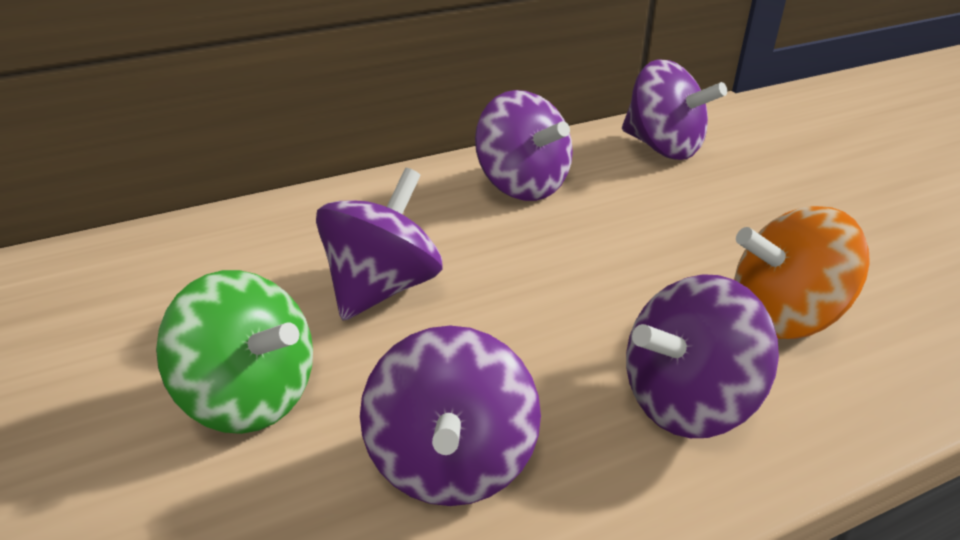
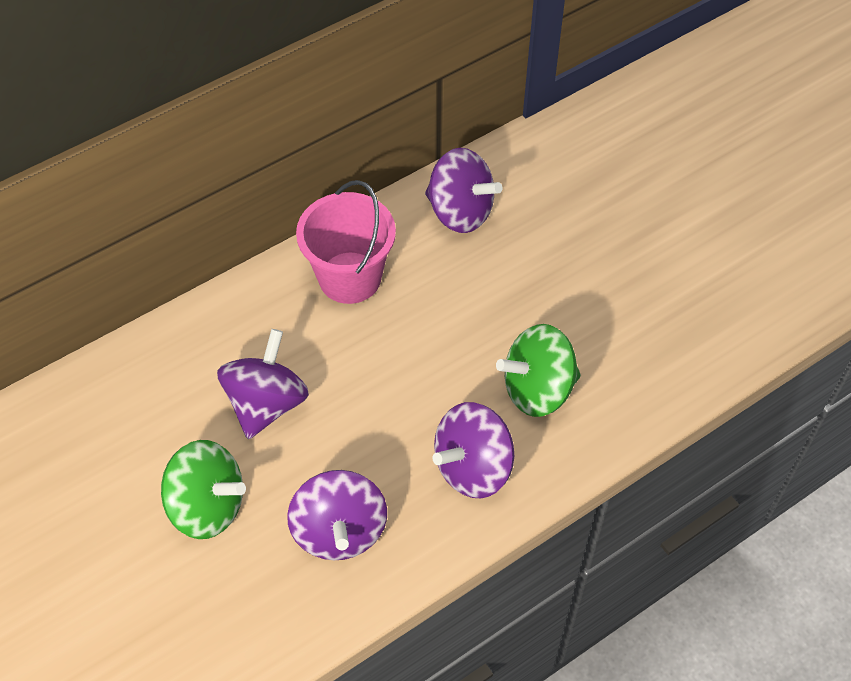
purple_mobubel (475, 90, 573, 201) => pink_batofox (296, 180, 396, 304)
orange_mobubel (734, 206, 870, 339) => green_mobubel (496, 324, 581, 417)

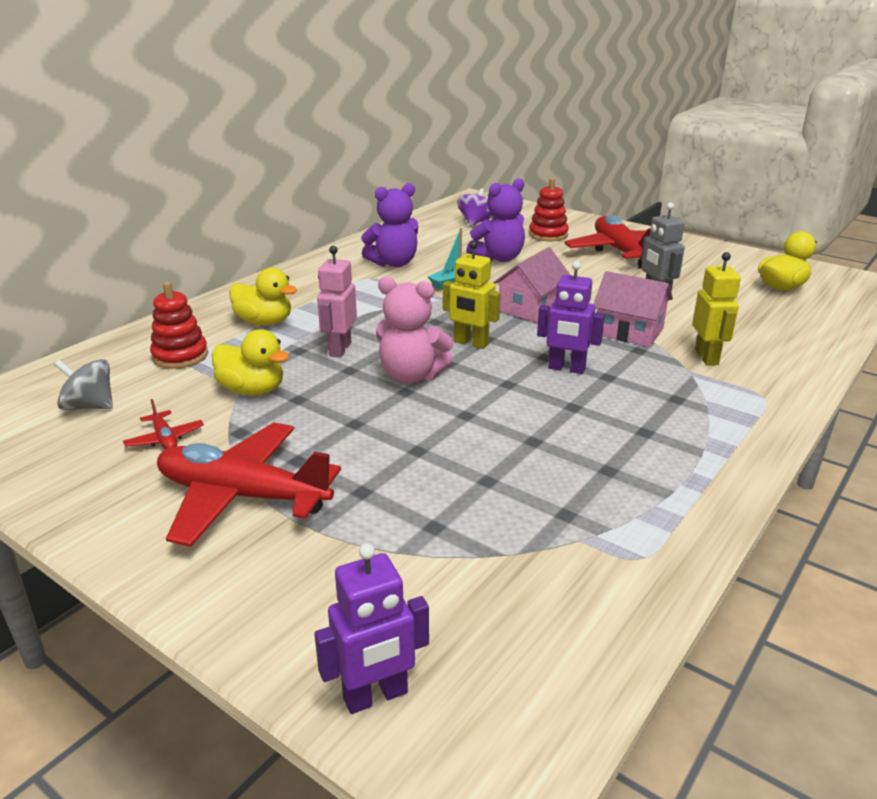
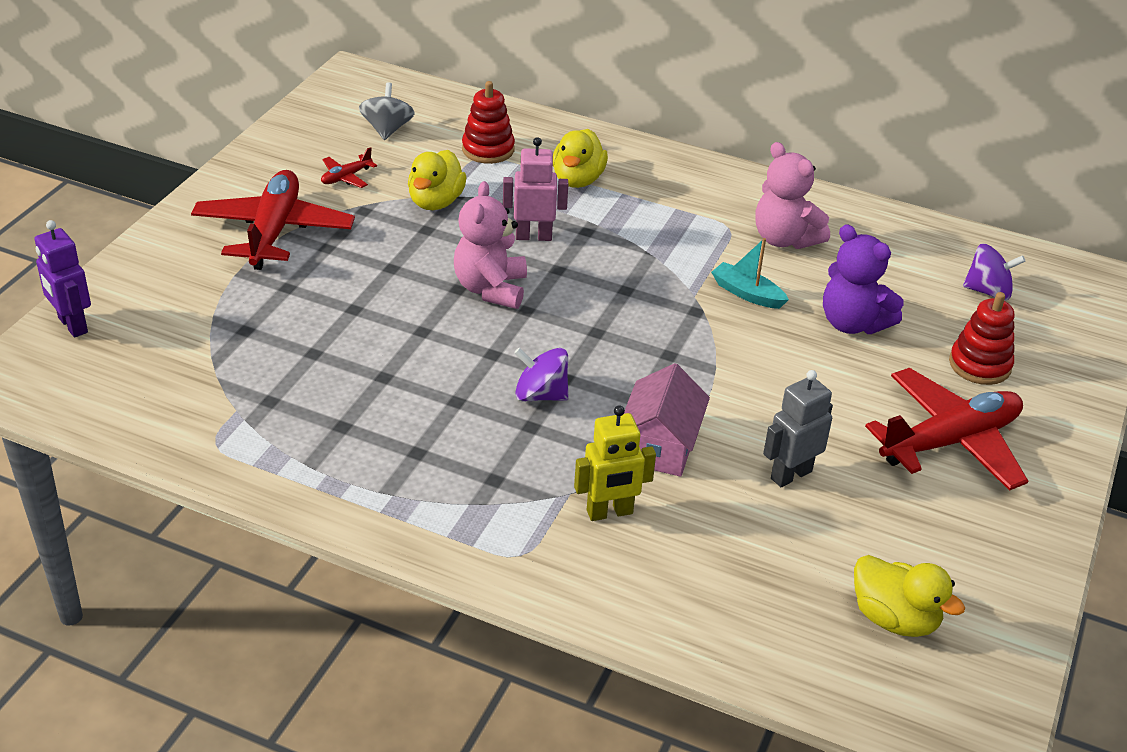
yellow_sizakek (443, 241, 501, 349) => nothing
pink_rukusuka (493, 248, 570, 322) => nothing
purple_sizakek (537, 261, 605, 374) => purple_mobubel (514, 348, 569, 401)
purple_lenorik (361, 183, 418, 267) => pink_lenorik (755, 142, 830, 249)

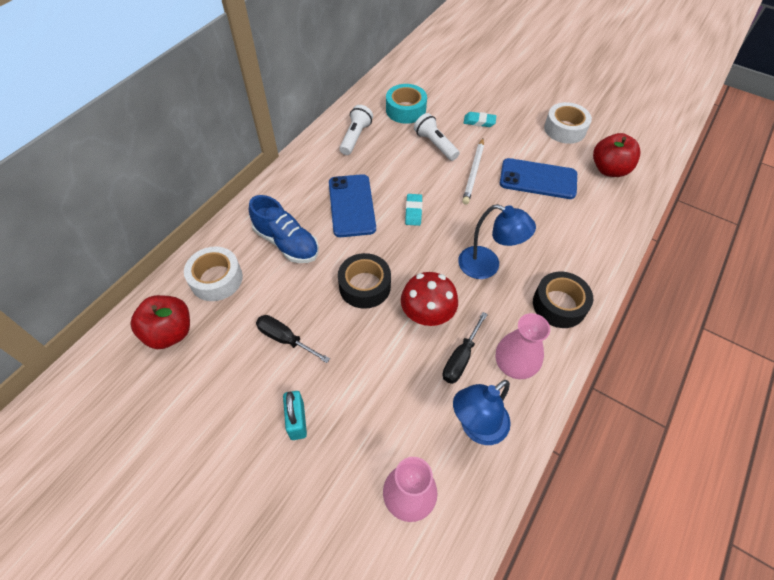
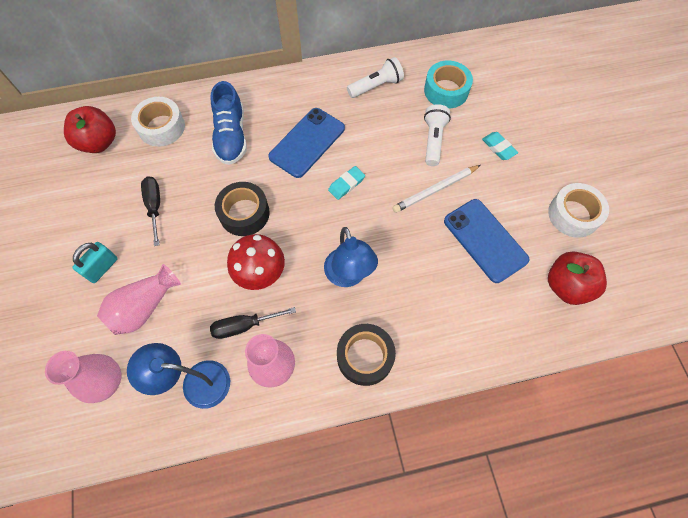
nothing => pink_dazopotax (97, 264, 181, 335)

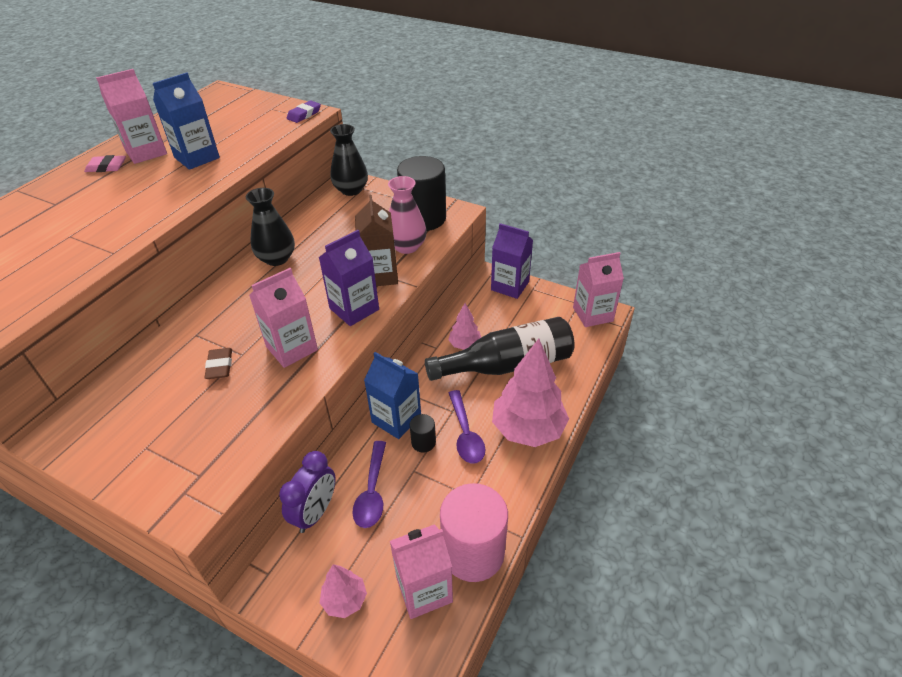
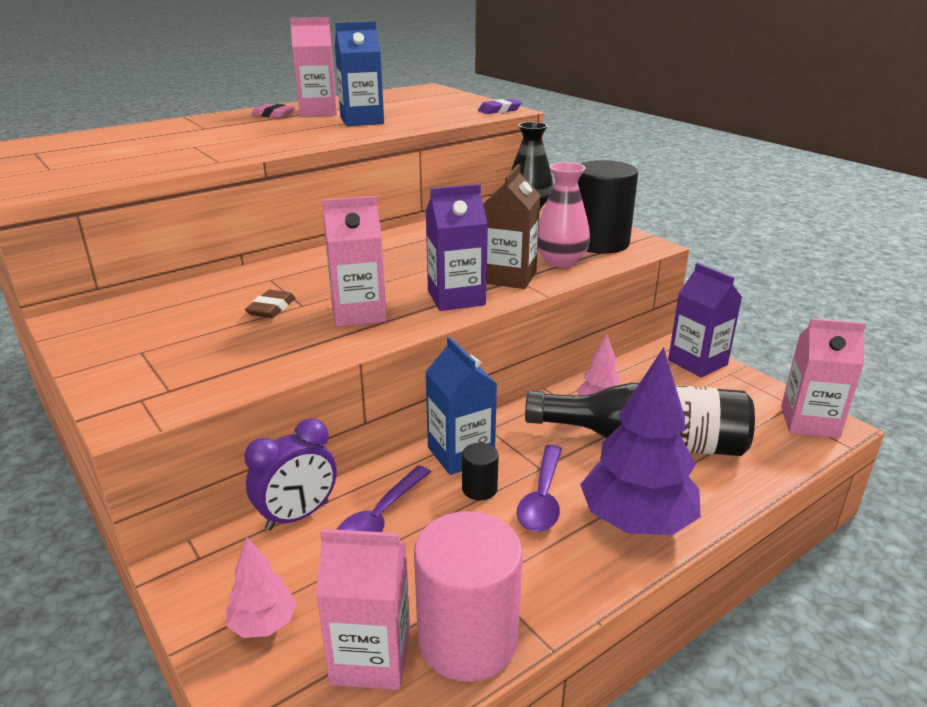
black_dazopotax (246, 188, 295, 266) => nothing
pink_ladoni (492, 339, 569, 447) => purple_ladoni (580, 347, 701, 535)

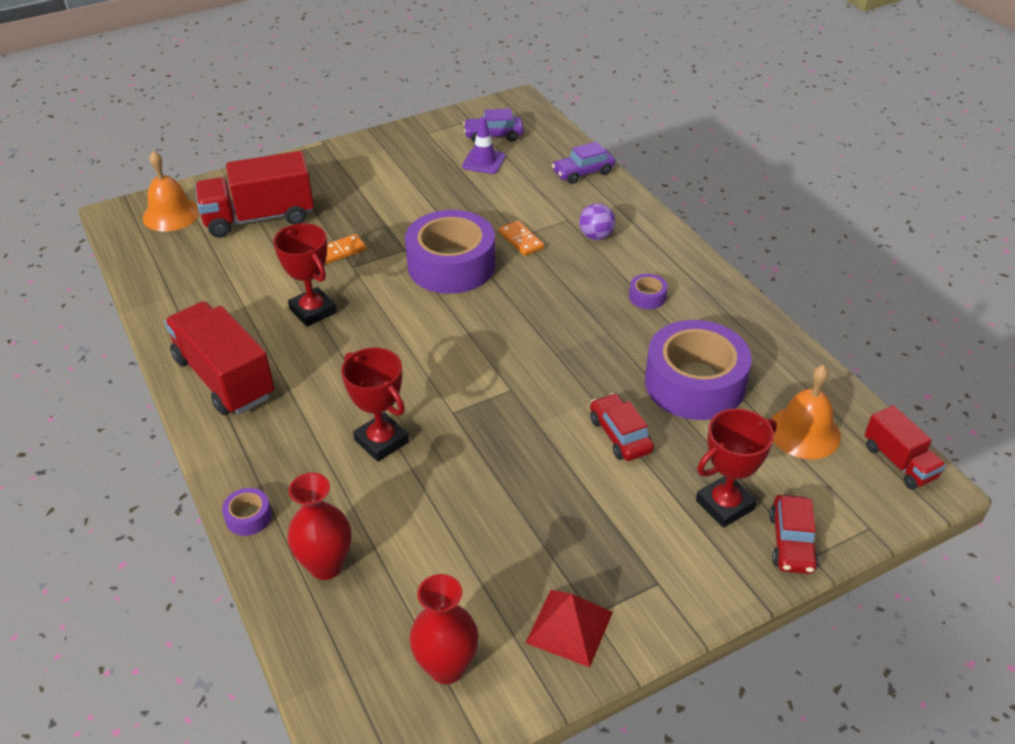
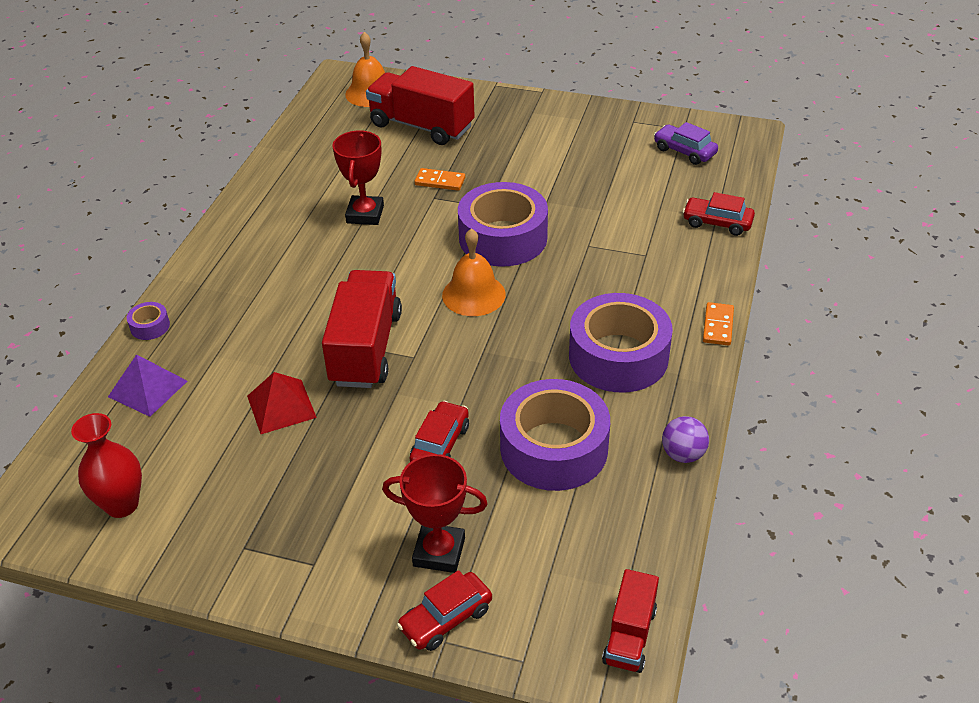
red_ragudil (341, 348, 409, 462) => nothing
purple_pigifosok (462, 117, 506, 174) => nothing
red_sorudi (164, 301, 275, 415) => red_sorudi (322, 270, 402, 388), shifted
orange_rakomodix (499, 221, 544, 256) => orange_rakomodix (703, 302, 734, 346), shifted
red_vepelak (526, 590, 613, 667) => red_vepelak (247, 372, 317, 434), shifted
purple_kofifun (579, 203, 615, 240) => purple_kofifun (662, 416, 709, 463), shifted
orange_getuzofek (771, 365, 841, 459) => orange_getuzofek (442, 228, 506, 316), shifted
red_dazopotax (287, 473, 351, 580) => purple_vepelak (108, 354, 187, 417)
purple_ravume (552, 142, 615, 184) => red_ravume (683, 192, 755, 236)
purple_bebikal (629, 274, 668, 309) => purple_bebikal (569, 293, 673, 393), x2.47

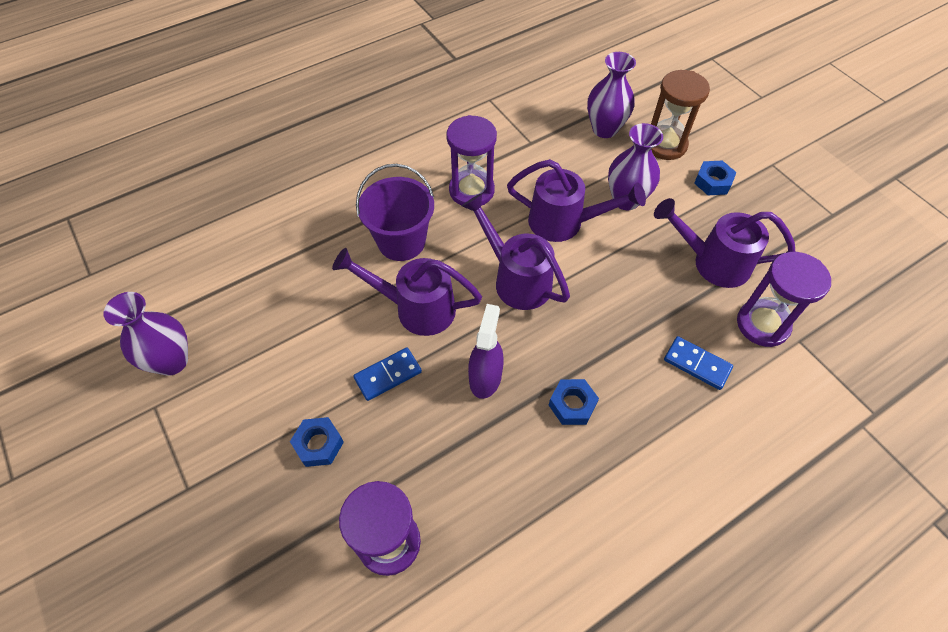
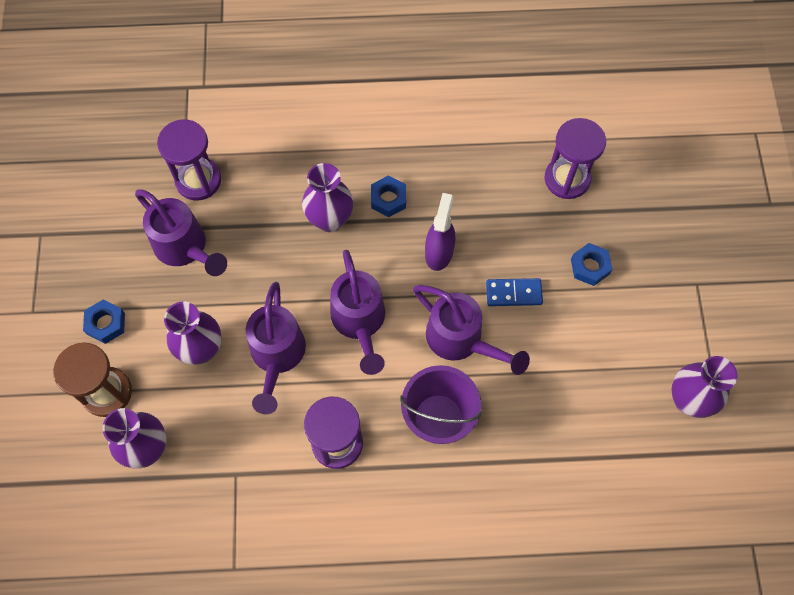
blue_rakomodix (664, 336, 733, 390) => nothing
nothing => purple_dazopotax (302, 163, 353, 232)
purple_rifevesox (468, 304, 504, 399) => purple_rifevesox (425, 193, 455, 271), 150 degrees clockwise
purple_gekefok (507, 159, 646, 242) => purple_gekefok (246, 282, 306, 414), 135 degrees counterclockwise

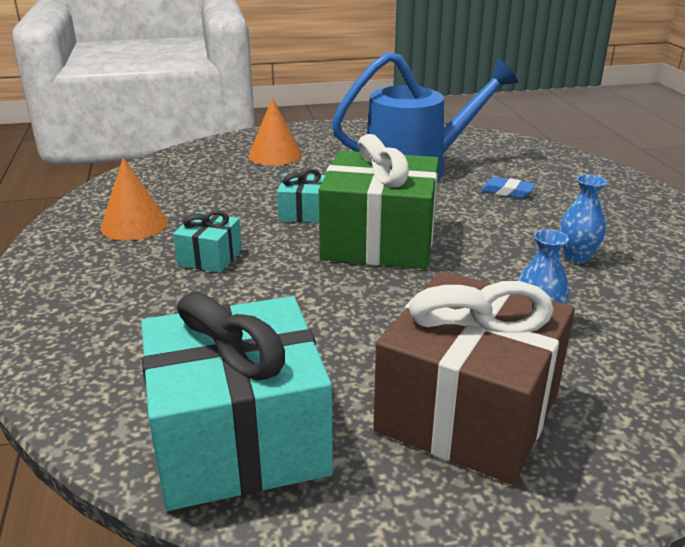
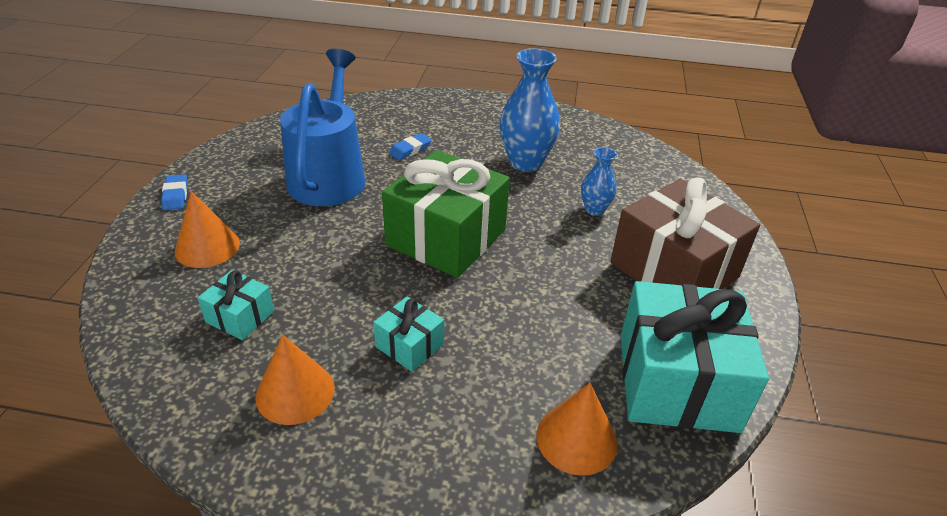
nothing => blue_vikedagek (161, 174, 188, 210)
nothing => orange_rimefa (536, 383, 618, 476)
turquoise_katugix (277, 169, 326, 223) => turquoise_katugix (198, 270, 274, 340), shifted
blue_dazopotax (559, 174, 607, 263) => blue_dazopotax (499, 48, 560, 172), x1.84

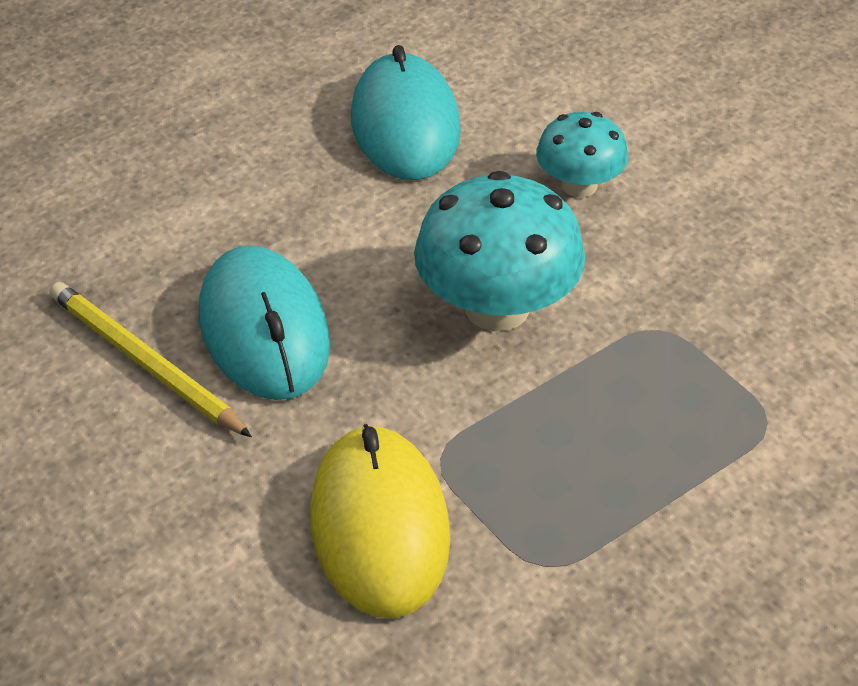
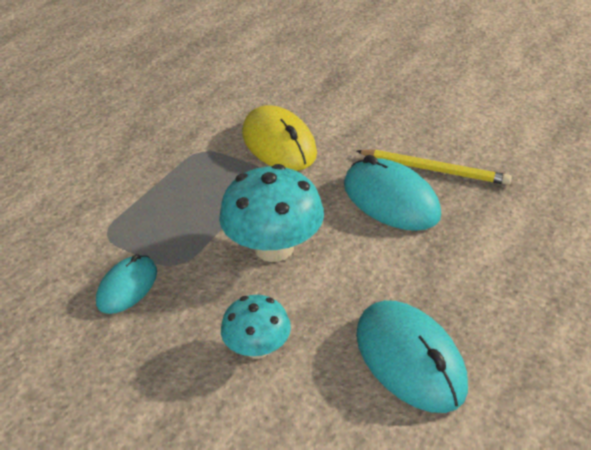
nothing => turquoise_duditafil (96, 254, 157, 314)

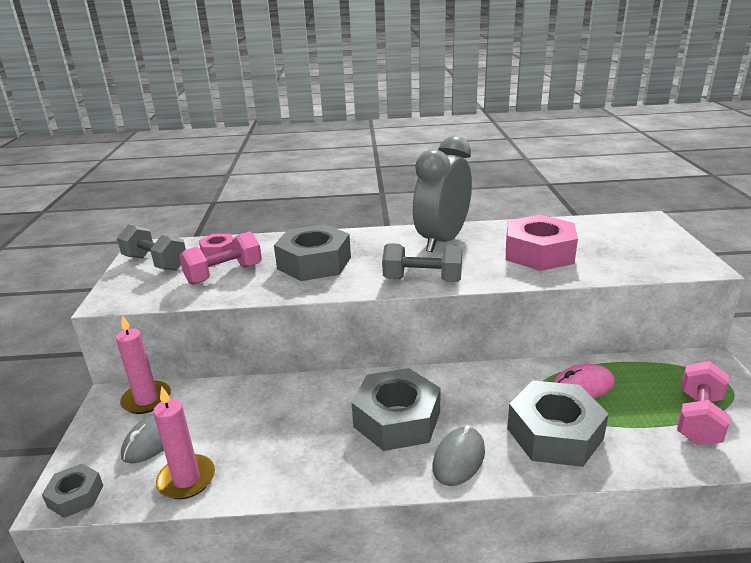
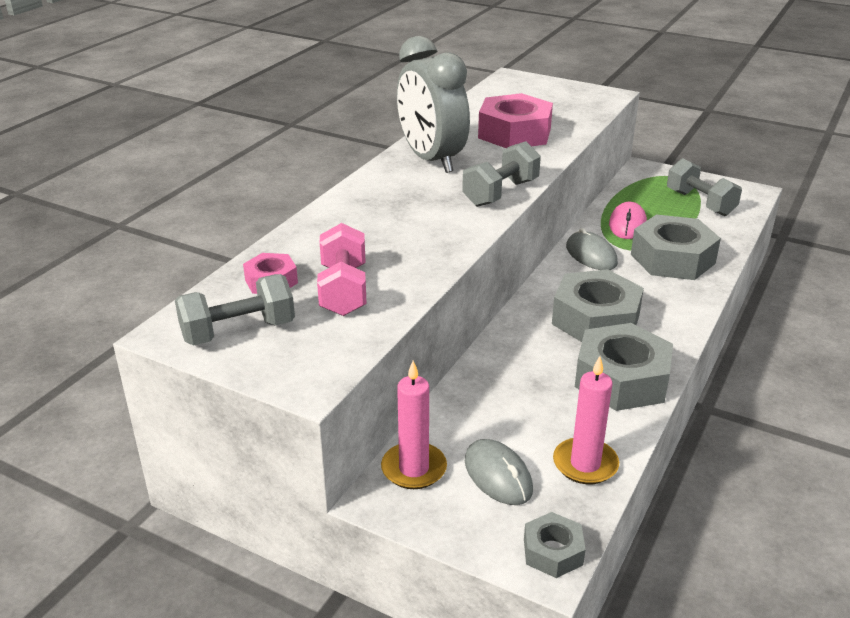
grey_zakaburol (274, 224, 351, 281) => grey_zakaburol (575, 323, 673, 411), shifted
grey_duditafil (433, 425, 485, 486) => grey_duditafil (566, 228, 618, 270), shifted
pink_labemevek (677, 361, 729, 445) => grey_labemevek (667, 158, 742, 216)

